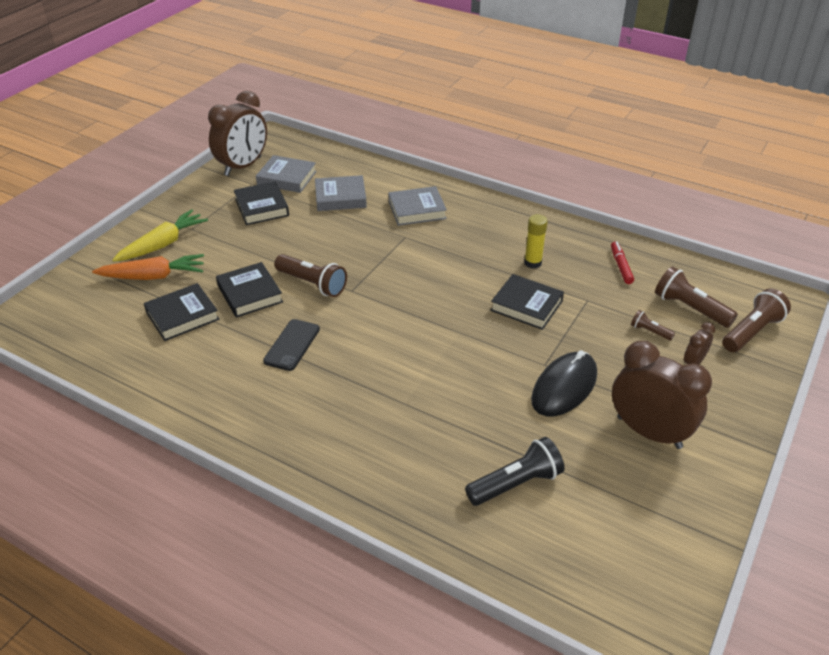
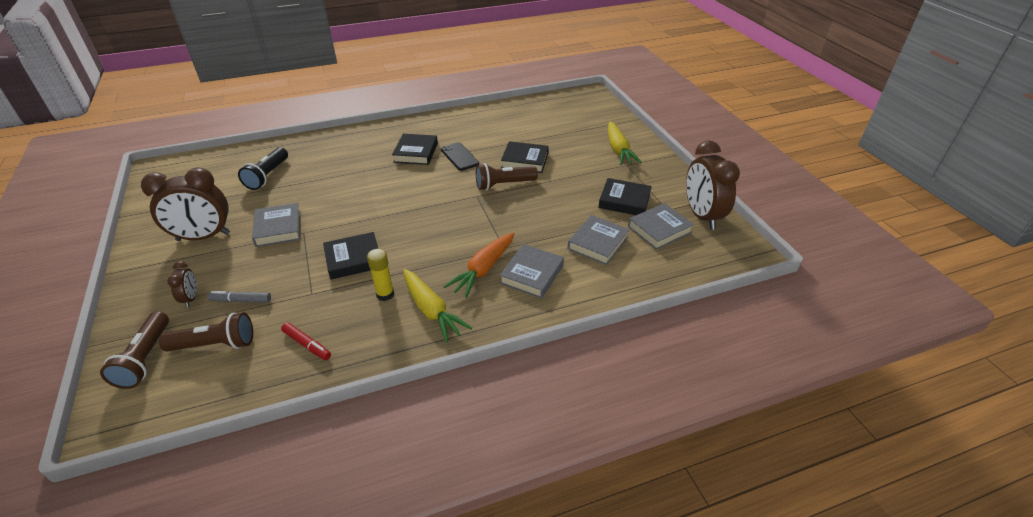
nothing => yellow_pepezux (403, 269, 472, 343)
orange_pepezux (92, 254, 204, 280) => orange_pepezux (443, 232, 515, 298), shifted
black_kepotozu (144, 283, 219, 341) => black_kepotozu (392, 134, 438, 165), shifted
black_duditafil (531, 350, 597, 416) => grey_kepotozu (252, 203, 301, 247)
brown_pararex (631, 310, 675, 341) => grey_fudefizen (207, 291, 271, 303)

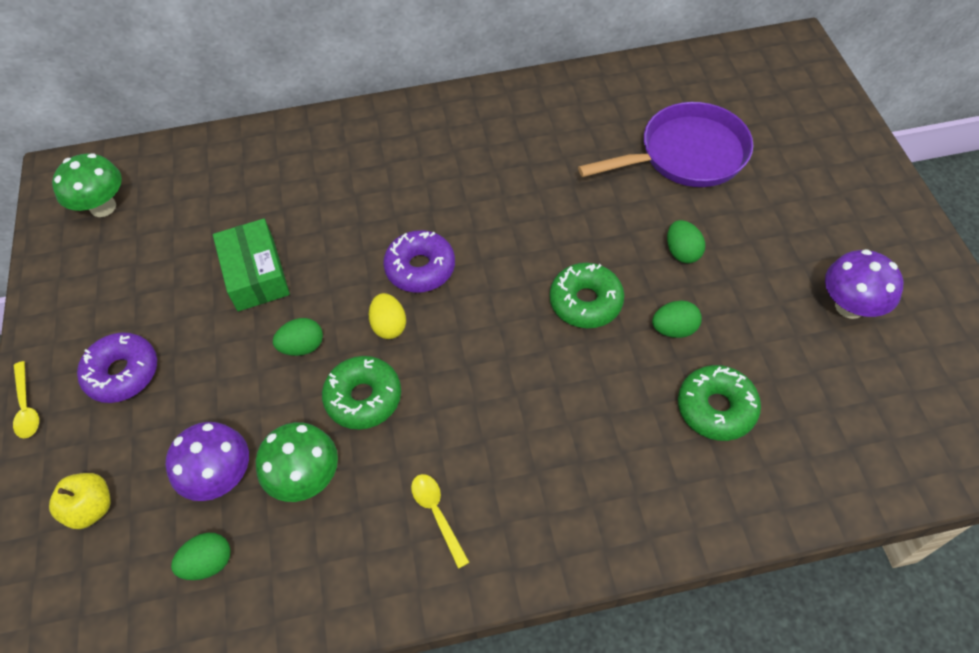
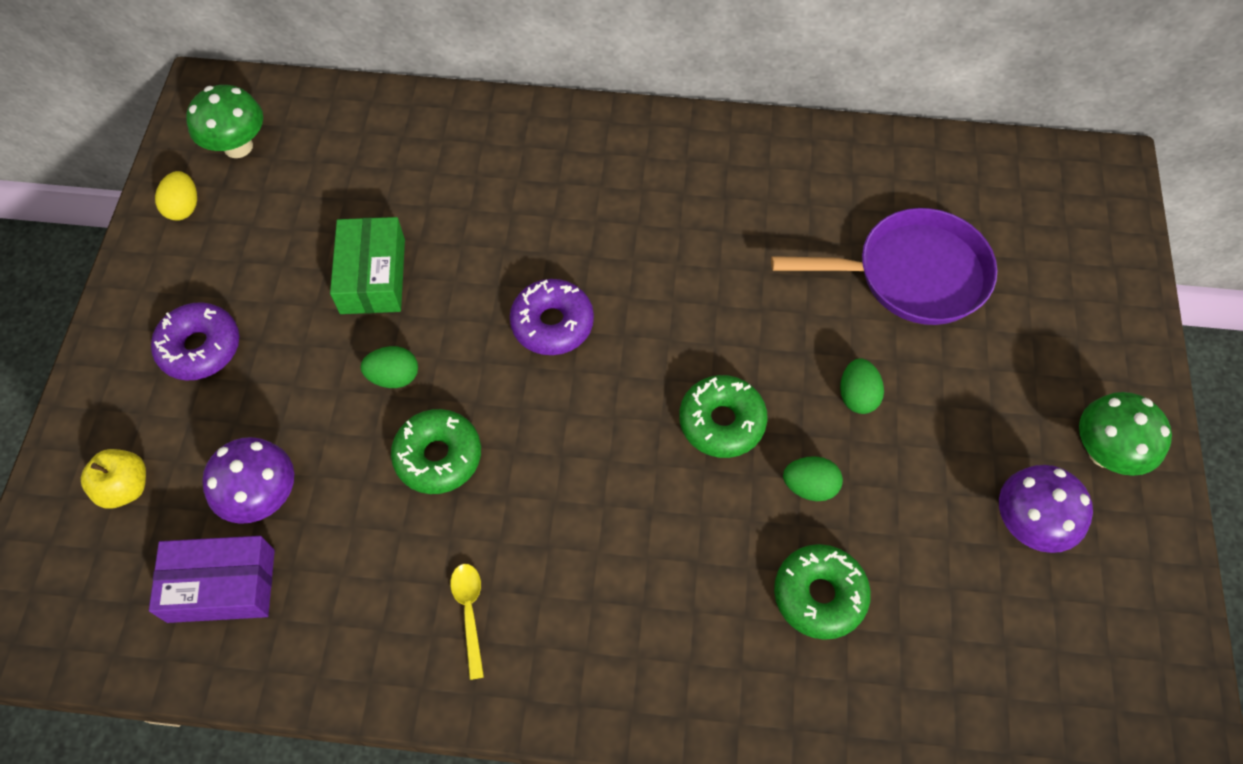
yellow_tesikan (13, 361, 39, 438) => nothing
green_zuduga (256, 422, 338, 502) => green_zuduga (1079, 392, 1172, 476), shifted
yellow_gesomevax (369, 293, 406, 339) => yellow_gesomevax (155, 171, 197, 221), shifted
green_gesomevax (171, 533, 231, 580) => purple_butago (149, 536, 275, 623)

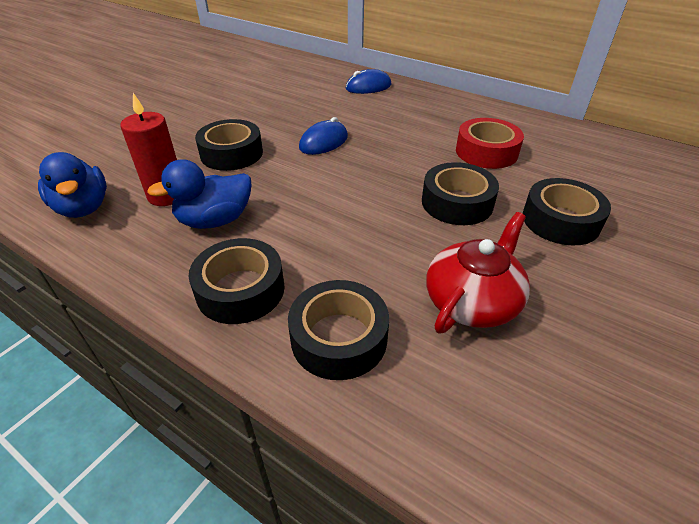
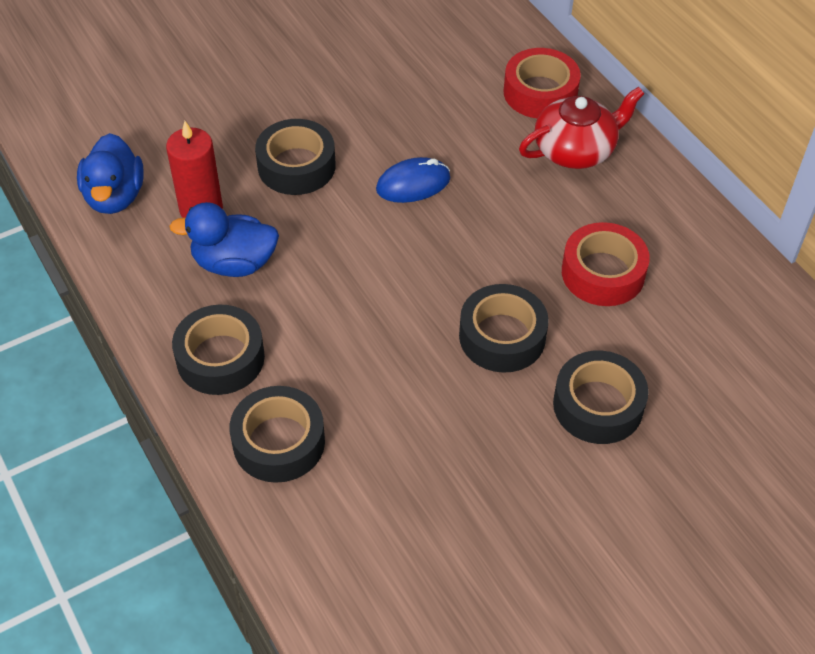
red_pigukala (426, 212, 530, 334) => red_pigukala (519, 87, 644, 169), shifted
blue_duditafil (346, 69, 391, 94) => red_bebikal (504, 48, 581, 118)

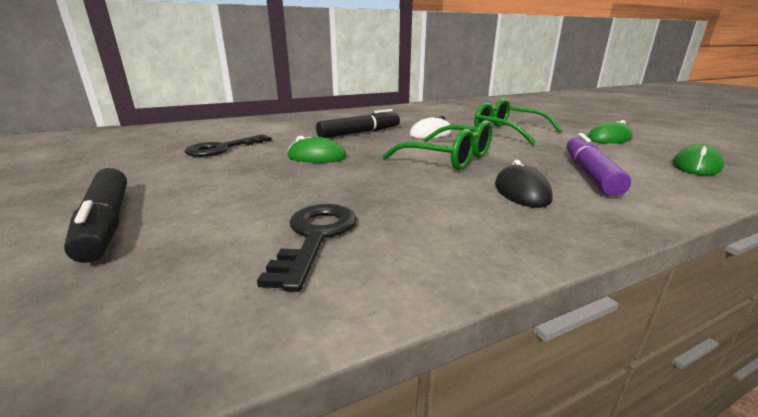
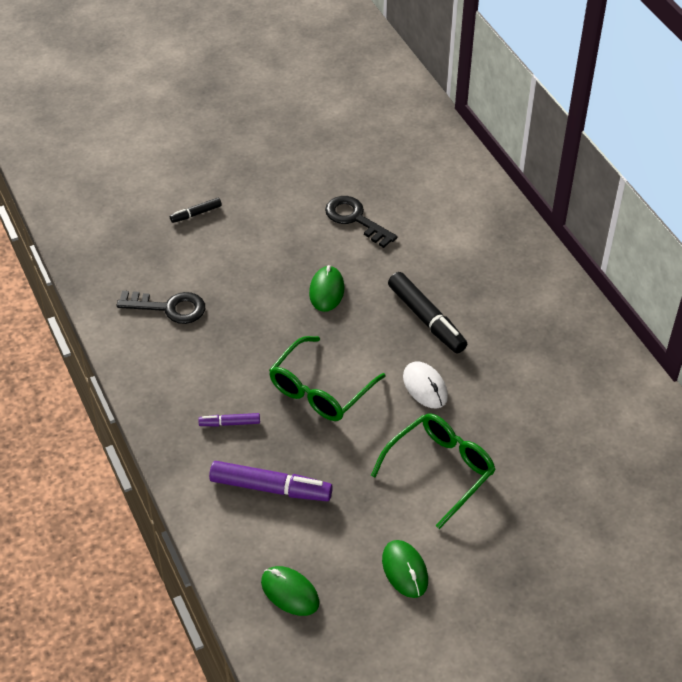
black_duditafil (495, 160, 553, 208) => purple_fudefizen (198, 413, 260, 427)
black_fudefizen (64, 168, 127, 263) => black_fudefizen (170, 198, 222, 223), x0.52

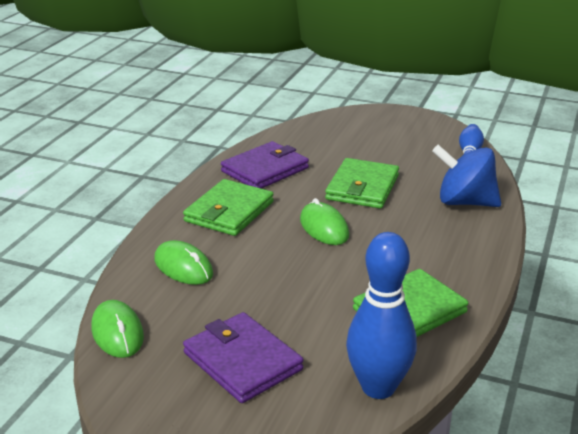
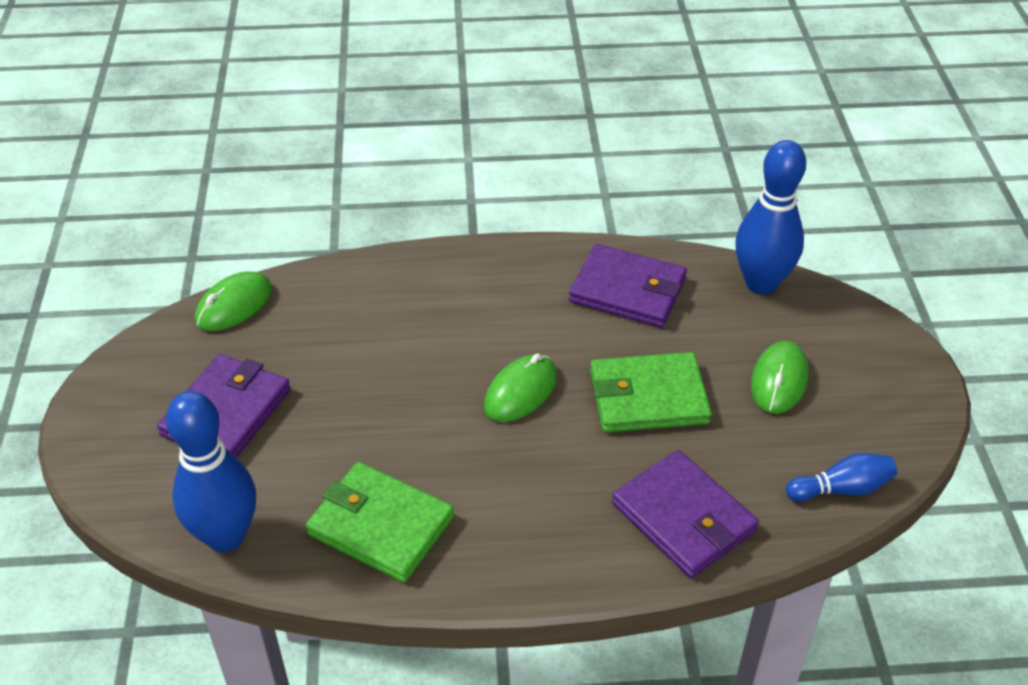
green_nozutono (183, 179, 274, 236) => nothing
nothing => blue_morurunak (735, 140, 806, 294)
green_duditafil (154, 240, 213, 285) => green_duditafil (751, 341, 809, 414), shifted
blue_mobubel (432, 145, 501, 207) => purple_nozutono (612, 450, 759, 578)

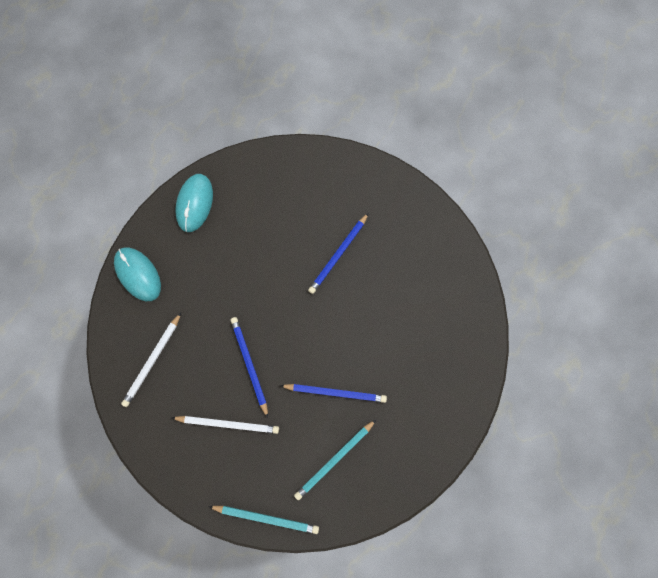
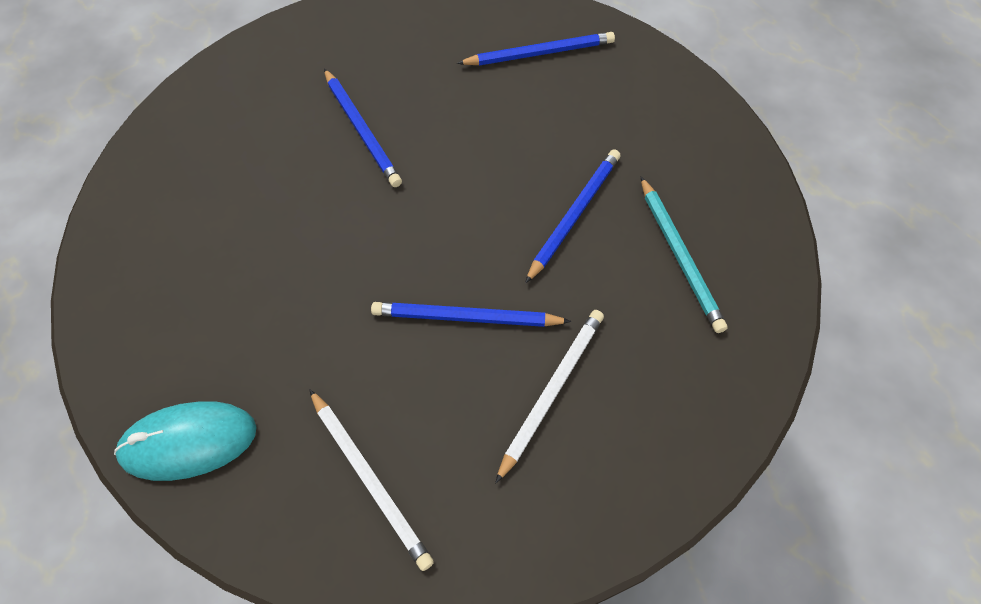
turquoise_duditafil (175, 174, 213, 232) => nothing
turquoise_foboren (208, 506, 319, 534) => nothing
nothing => blue_foboren (457, 32, 615, 66)

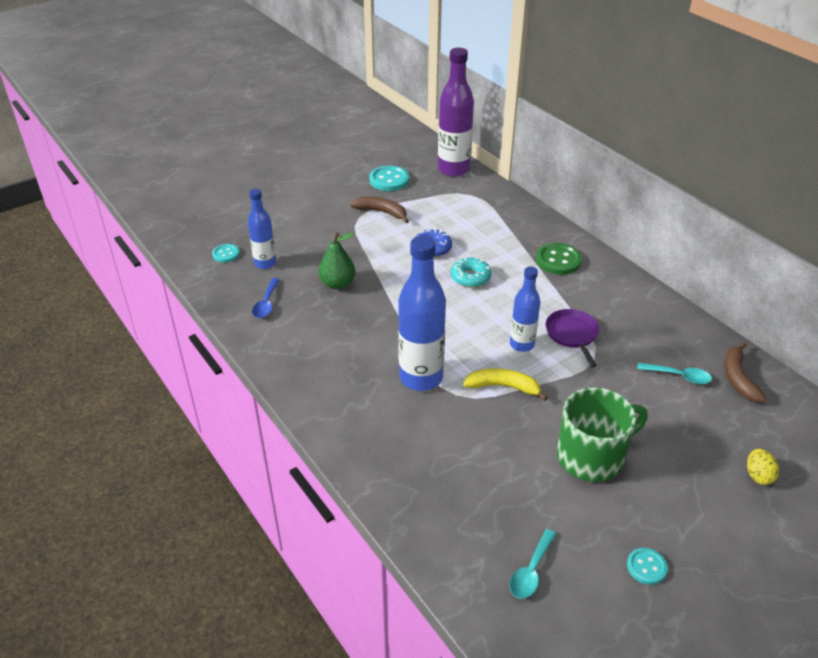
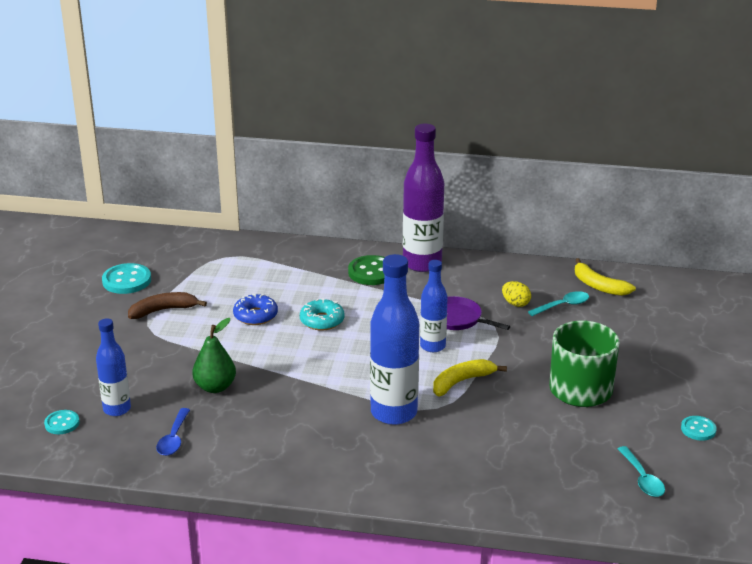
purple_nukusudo (438, 48, 474, 177) => purple_nukusudo (403, 124, 444, 272), shifted
yellow_gesomevax (747, 449, 779, 485) => yellow_gesomevax (502, 281, 531, 307), shifted
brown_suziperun (724, 342, 766, 402) => yellow_suziperun (575, 258, 636, 296)
blue_tesikan (252, 278, 280, 318) => blue_tesikan (156, 408, 190, 456), 45 degrees clockwise

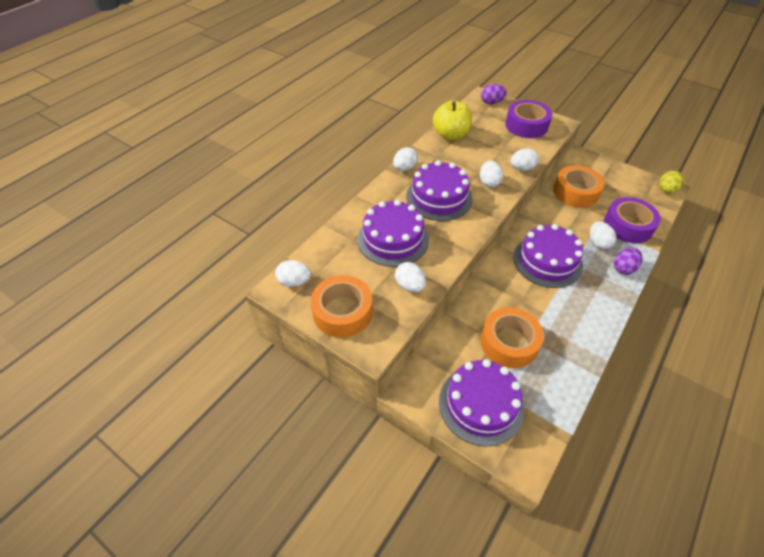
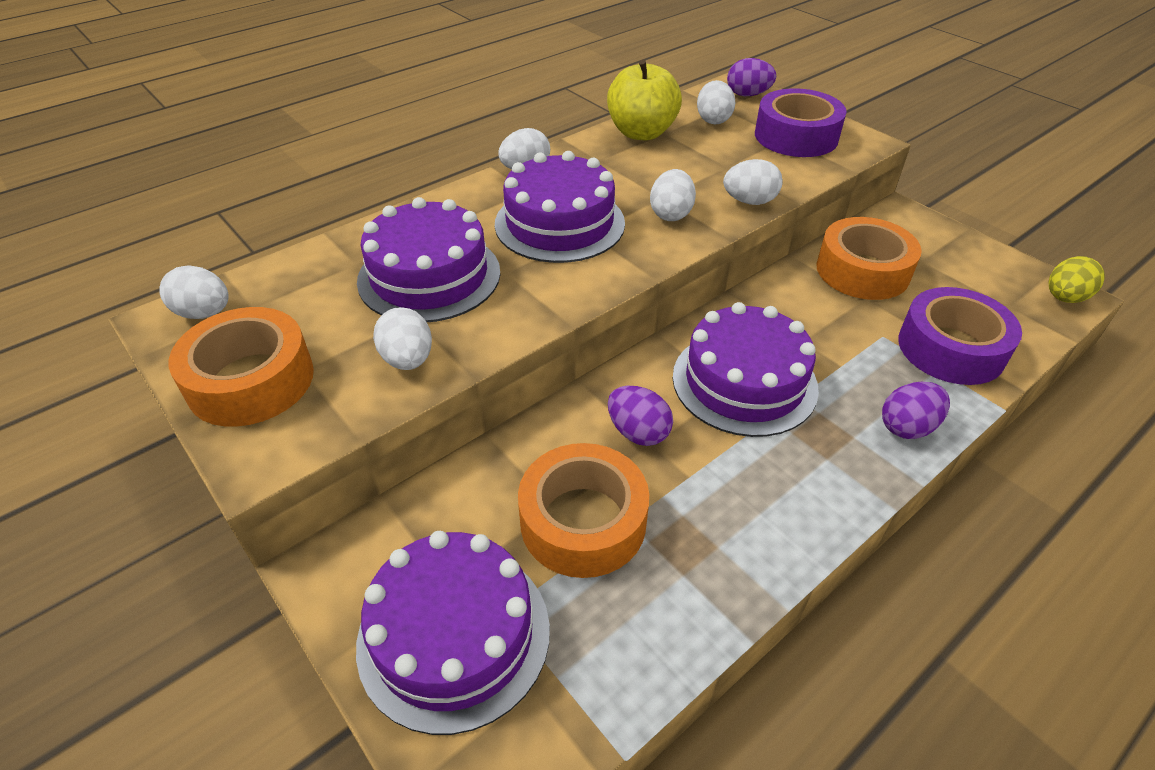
nothing => purple_gesomevax (608, 386, 673, 446)
white_gesomevax (590, 222, 616, 250) => white_gesomevax (697, 80, 736, 124), shifted

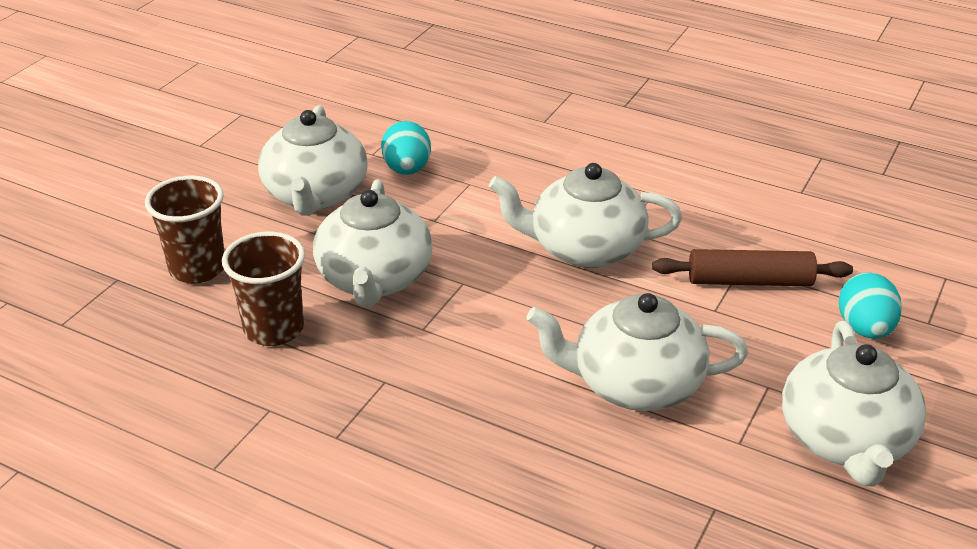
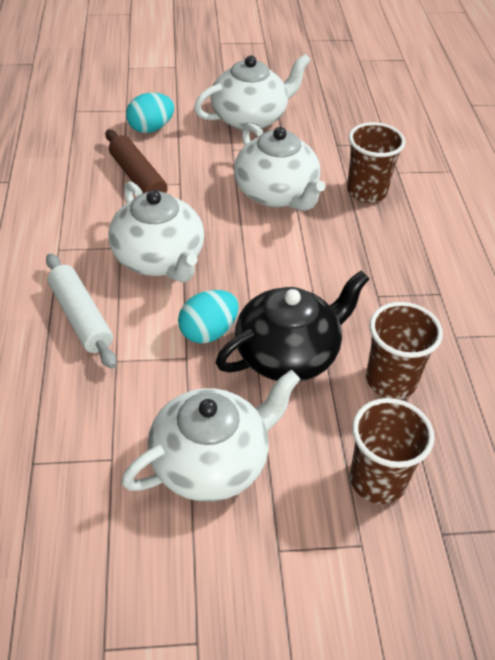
nothing => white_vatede (46, 253, 116, 369)
nothing => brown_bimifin (347, 122, 405, 203)
turquoise_gesomevax (381, 121, 431, 175) => turquoise_gesomevax (178, 290, 239, 343), shifted
white_pigukala (313, 179, 433, 307) => black_pigukala (216, 270, 369, 381)

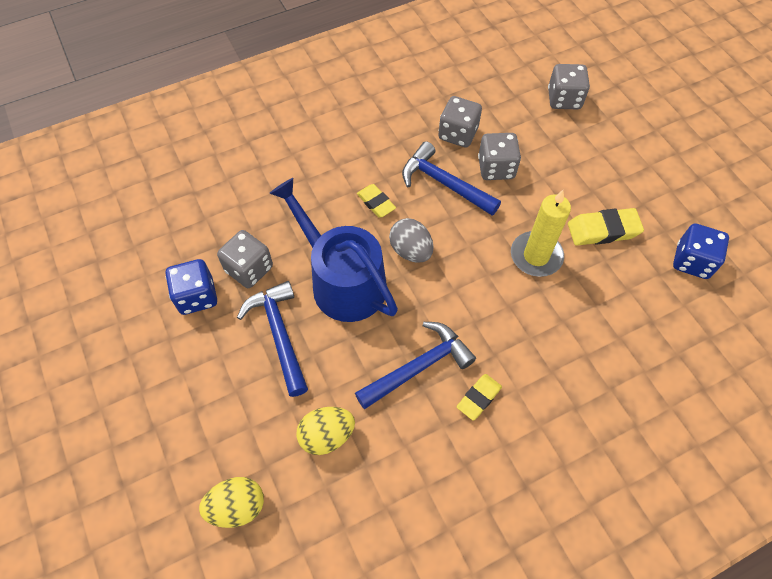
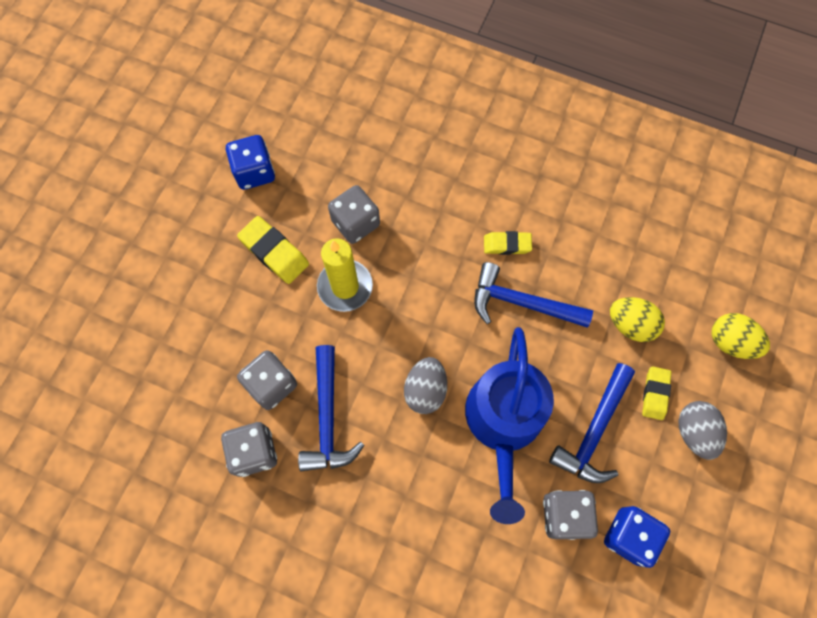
nothing => grey_gesomevax (678, 401, 727, 460)
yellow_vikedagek (357, 184, 396, 217) => yellow_vikedagek (642, 366, 672, 420), shifted
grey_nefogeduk (548, 64, 590, 109) => grey_nefogeduk (328, 185, 380, 244), shifted

